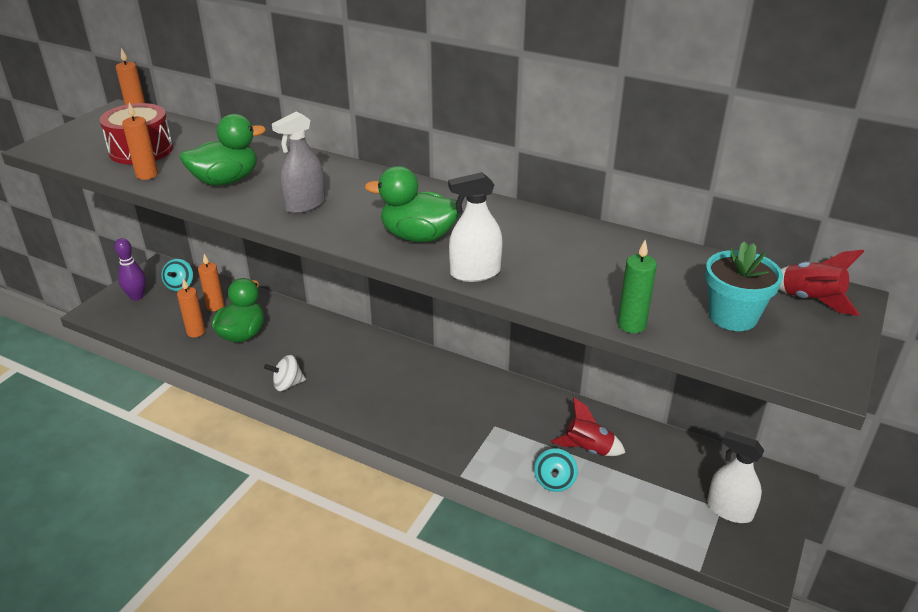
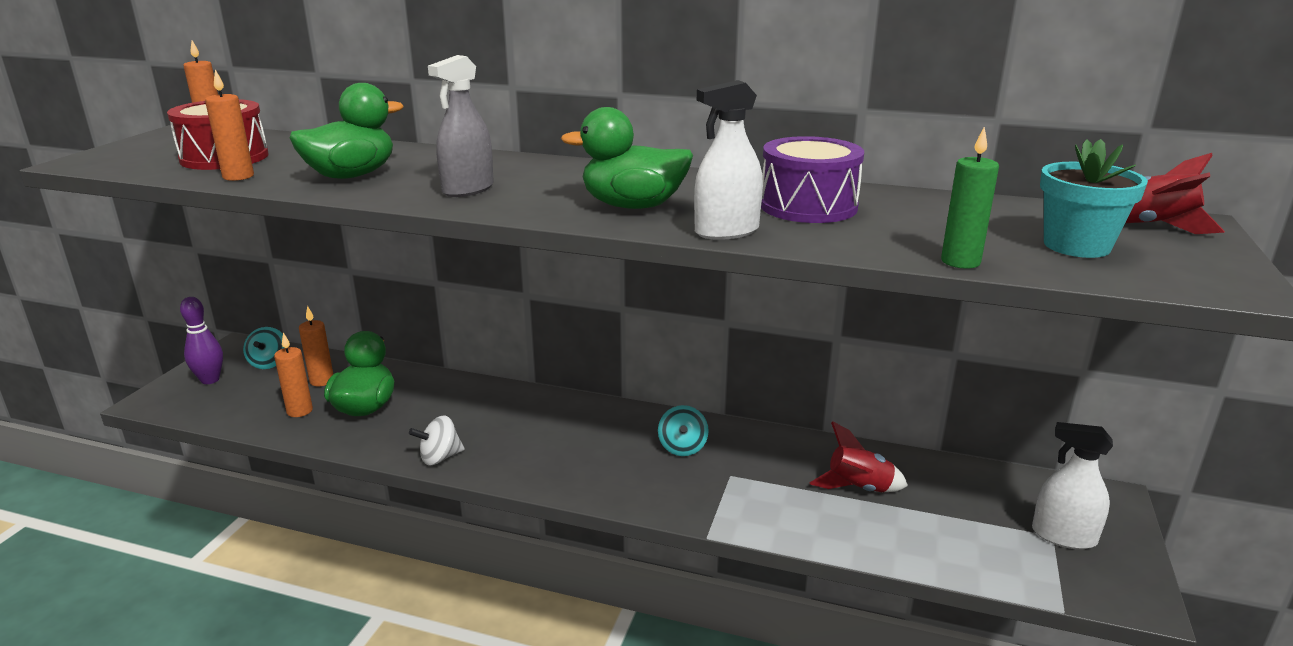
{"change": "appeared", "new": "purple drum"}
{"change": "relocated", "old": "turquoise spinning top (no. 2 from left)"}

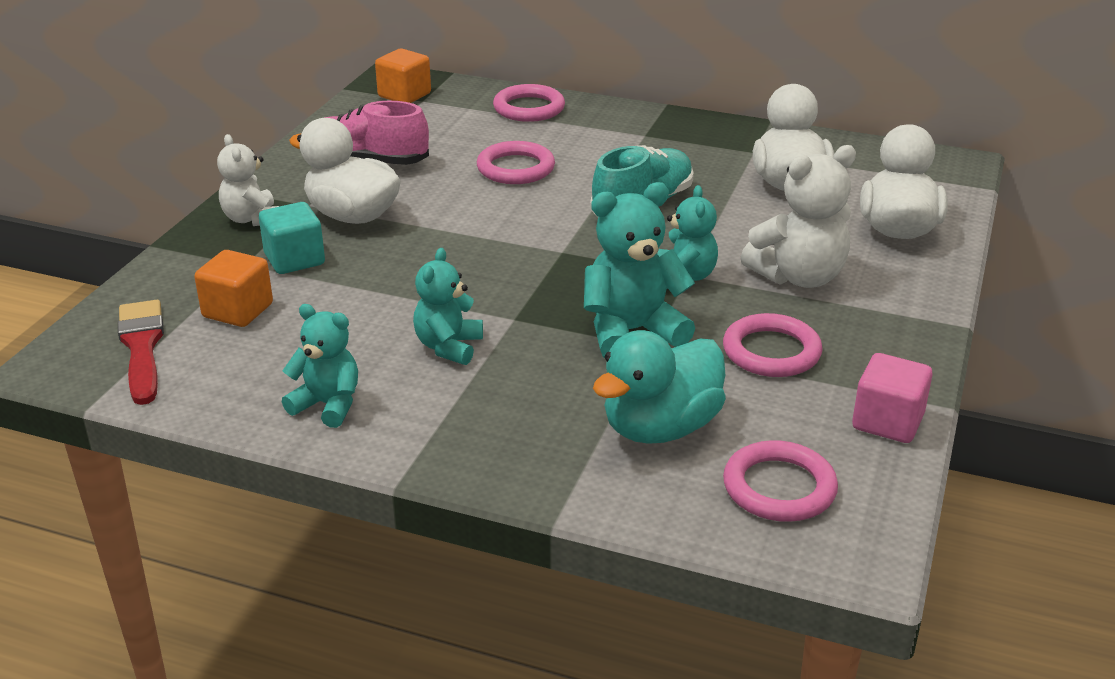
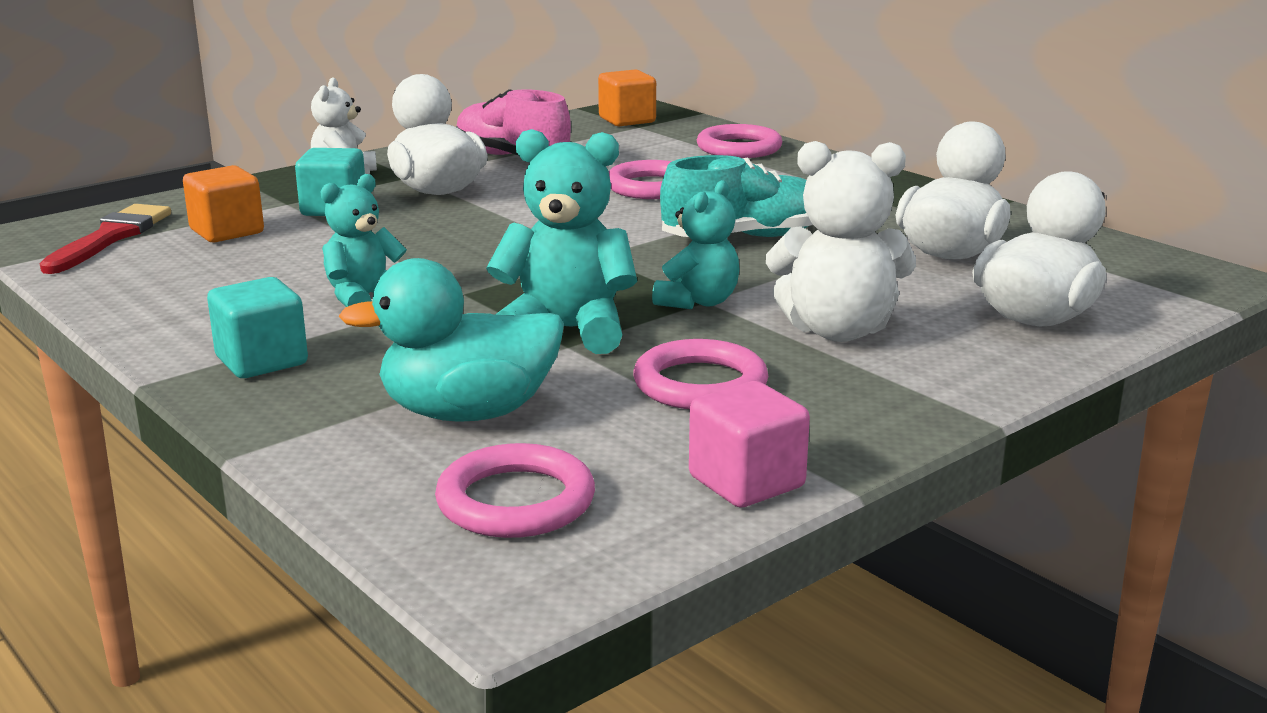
{"change": "missing", "old": "turquoise teddy bear (no. 1 from left)"}
{"change": "appeared", "new": "turquoise cube (no. 1 from left)"}

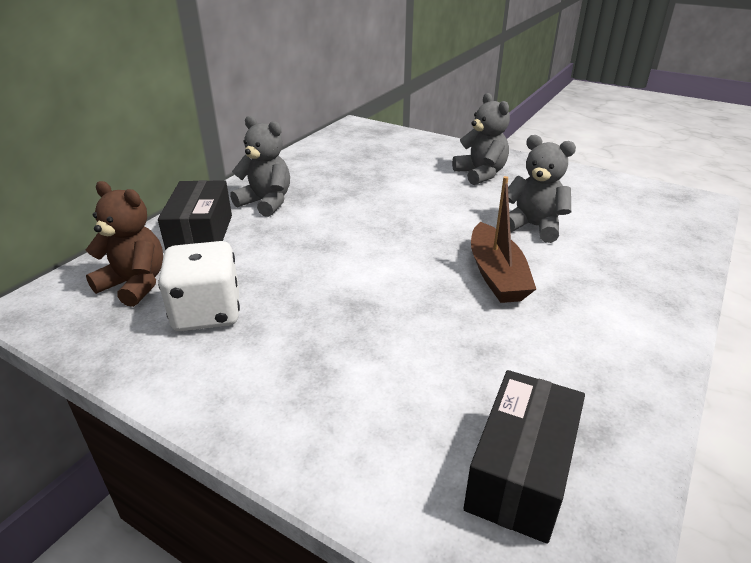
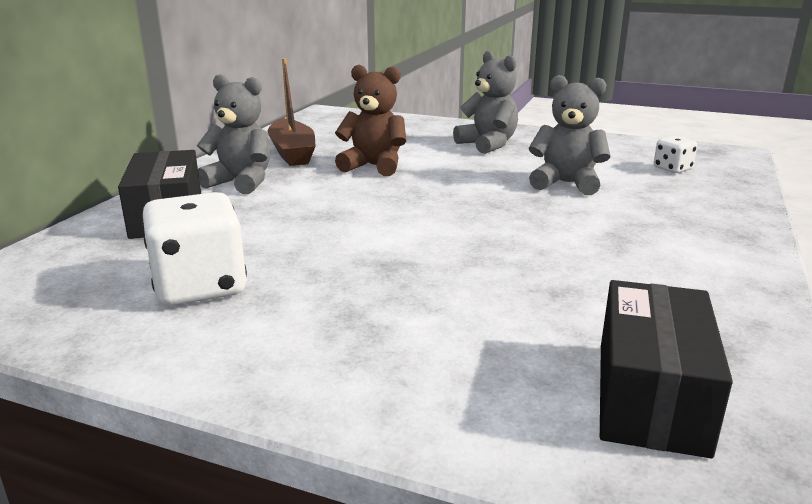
{"change": "appeared", "new": "white dice (no. 2 from left)"}
{"change": "relocated", "old": "brown teddy bear"}
{"change": "relocated", "old": "brown boat"}

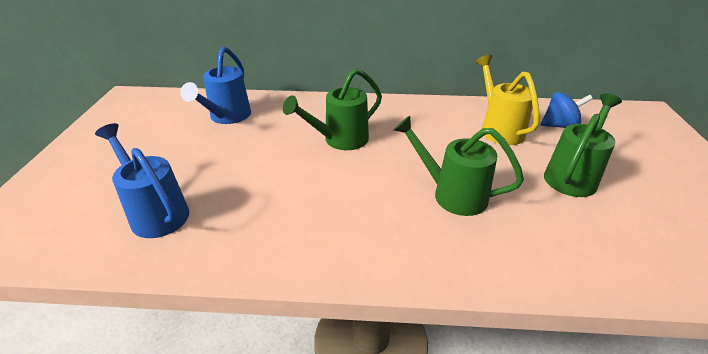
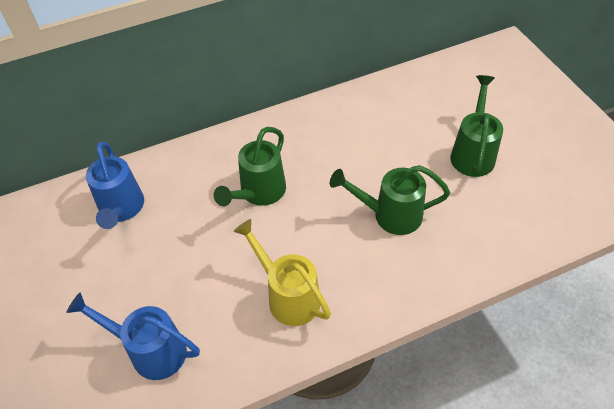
{"change": "missing", "old": "blue spinning top"}
{"change": "relocated", "old": "yellow watering can"}

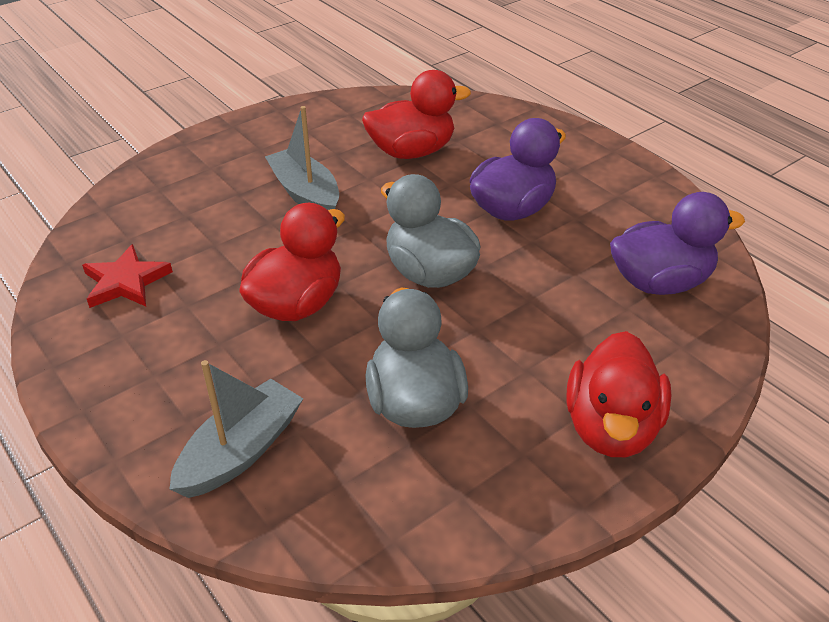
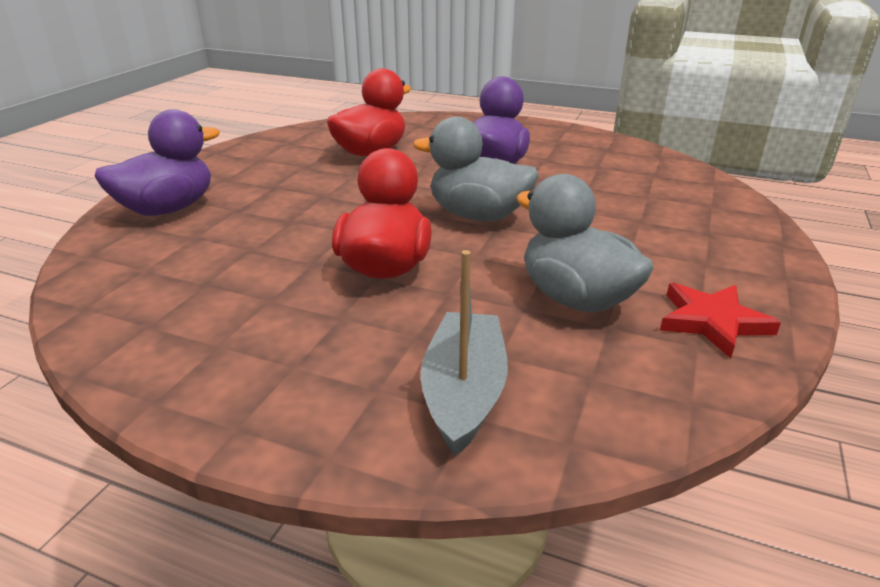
{"change": "missing", "old": "grey boat (no. 2 from left)"}
{"change": "missing", "old": "red duck (no. 3 from left)"}
{"change": "relocated", "old": "red star"}
{"change": "relocated", "old": "purple duck (no. 2 from left in the first image)", "new": "purple duck (no. 1 from left)"}

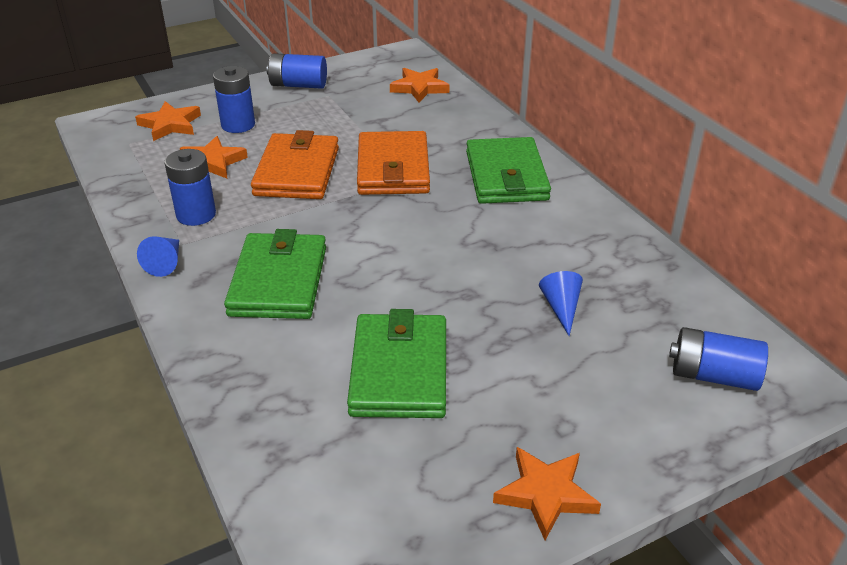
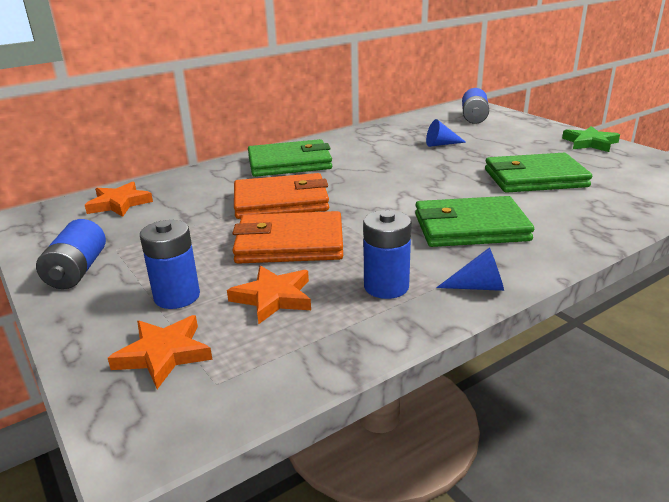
{"change": "colour", "old": "orange star (no. 4 from left)", "new": "green star"}

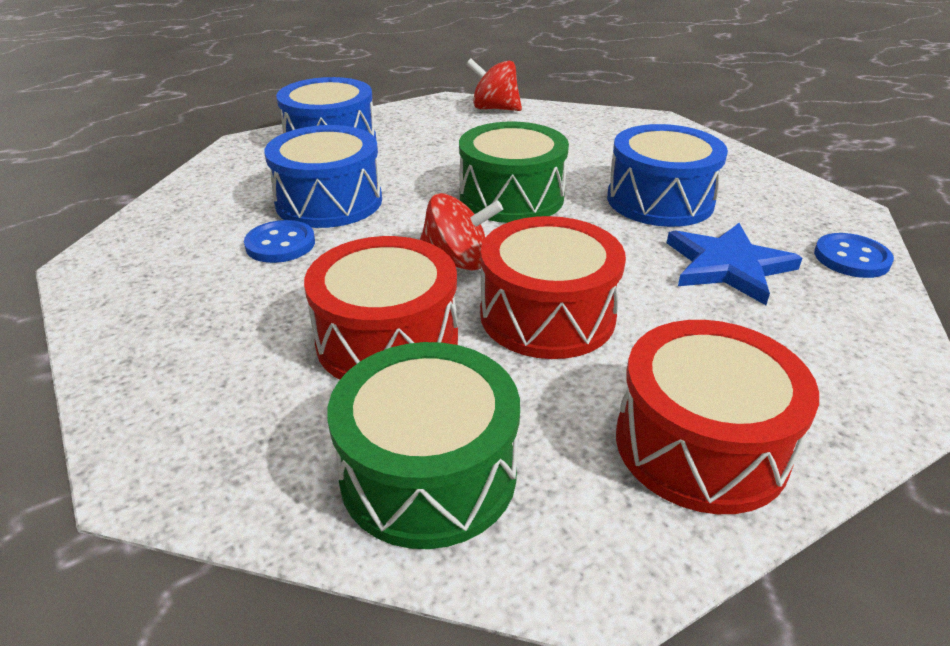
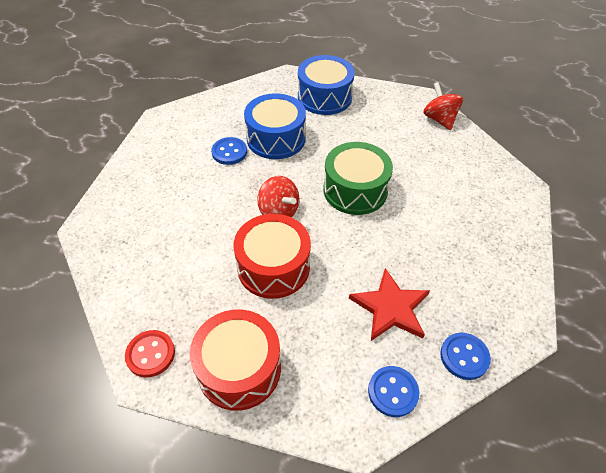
{"change": "missing", "old": "red drum (no. 1 from left)"}
{"change": "missing", "old": "green drum (no. 1 from left)"}
{"change": "missing", "old": "blue drum (no. 3 from left)"}
{"change": "appeared", "new": "red button"}
{"change": "appeared", "new": "blue button (no. 2 from left)"}
{"change": "colour", "old": "blue star", "new": "red star"}

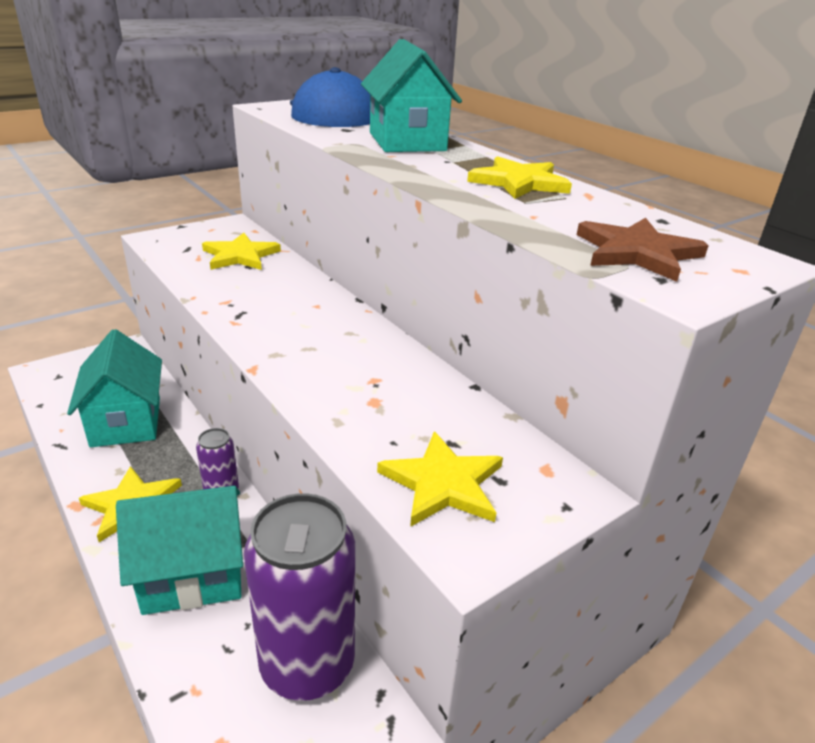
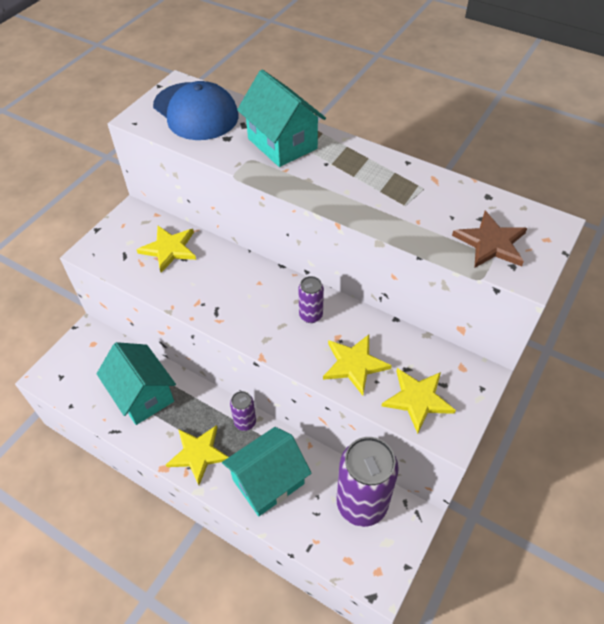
{"change": "appeared", "new": "purple can (no. 2 from left)"}
{"change": "relocated", "old": "yellow star (no. 4 from left in the first image)", "new": "yellow star (no. 3 from left)"}

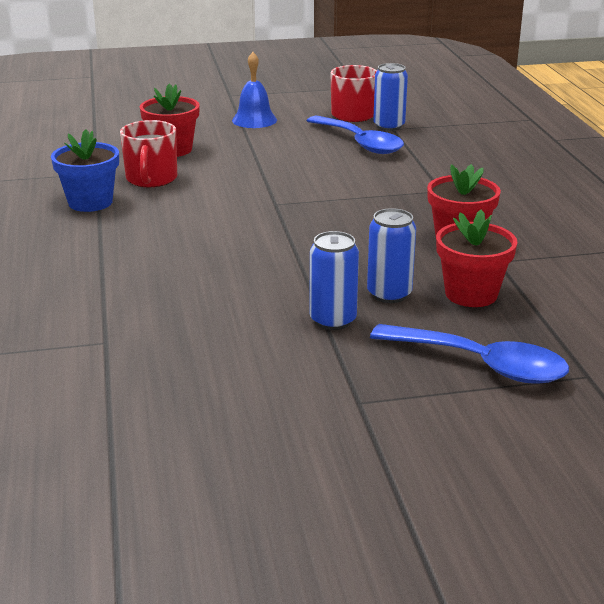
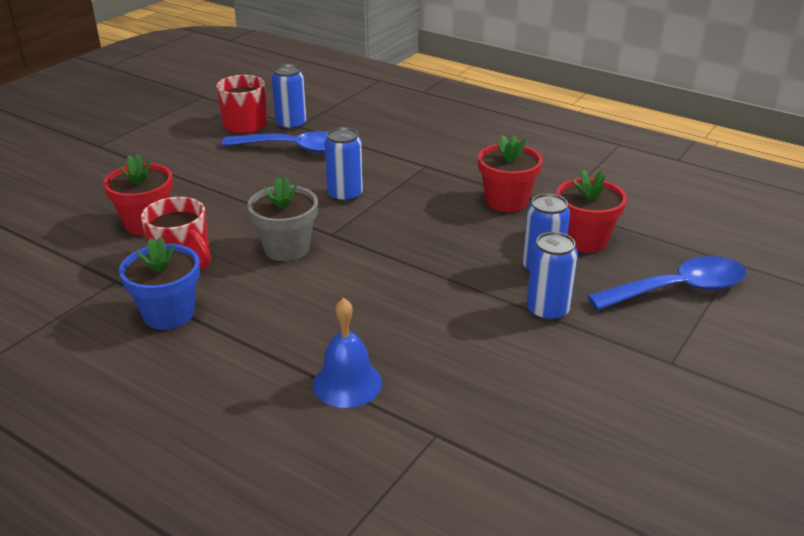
{"change": "appeared", "new": "grey flower pot"}
{"change": "appeared", "new": "blue can (no. 2 from left)"}
{"change": "relocated", "old": "blue bell"}

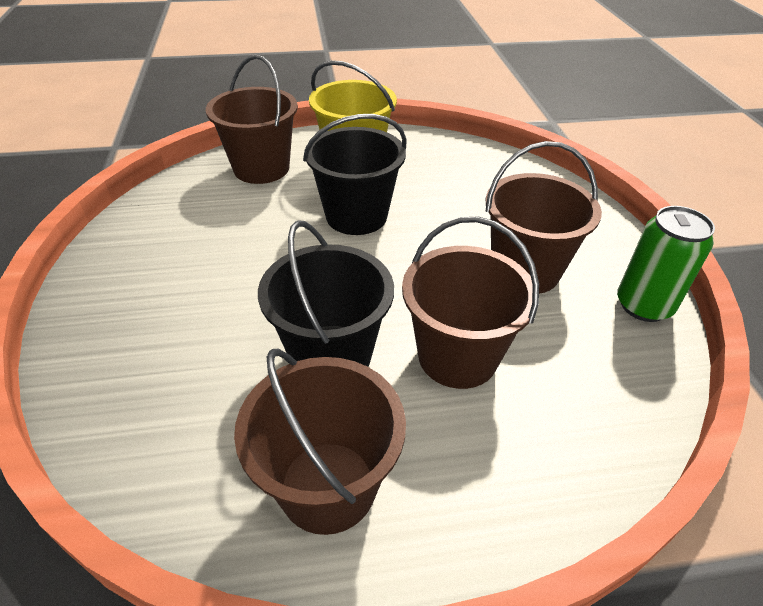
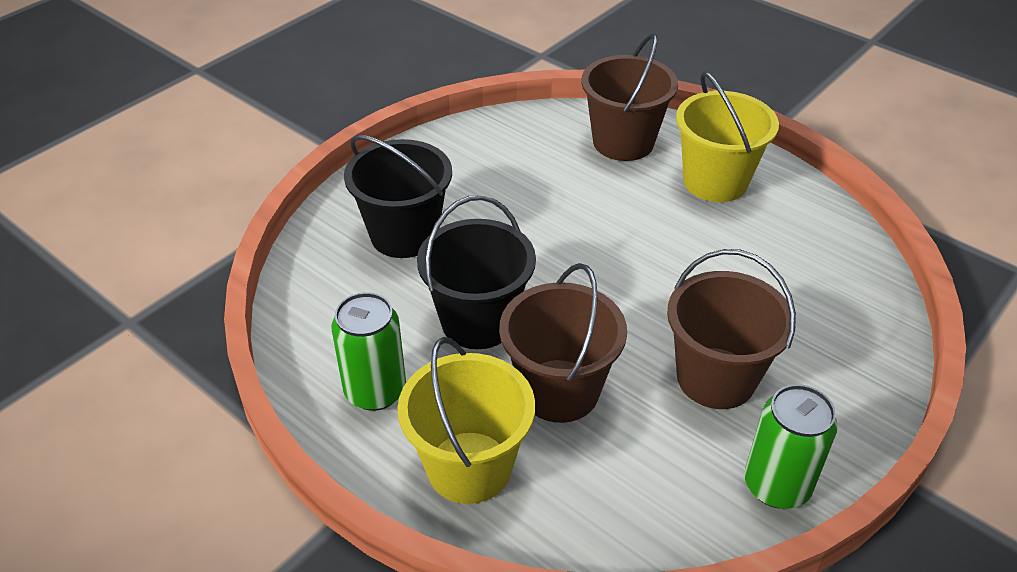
{"change": "appeared", "new": "yellow bucket (no. 1 from left)"}
{"change": "relocated", "old": "black bucket (no. 2 from left in the first image)", "new": "black bucket (no. 1 from left)"}
{"change": "exchanged", "old": "brown bucket (no. 2 from left)", "new": "green can (no. 1 from left)"}

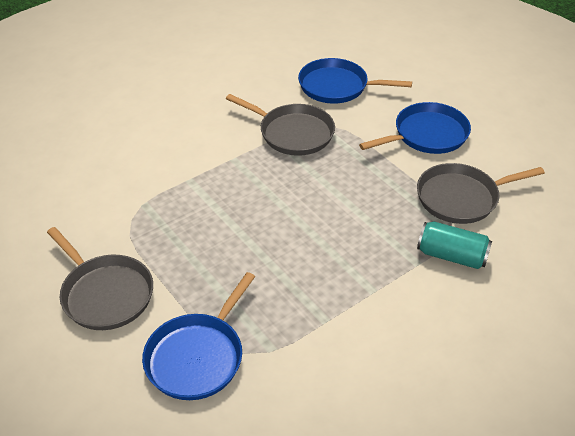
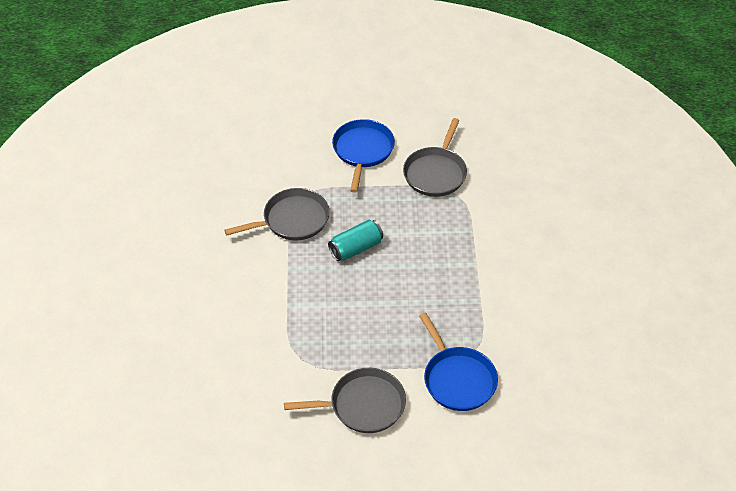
{"change": "missing", "old": "blue pan (no. 2 from left)"}
{"change": "relocated", "old": "turquoise can"}

